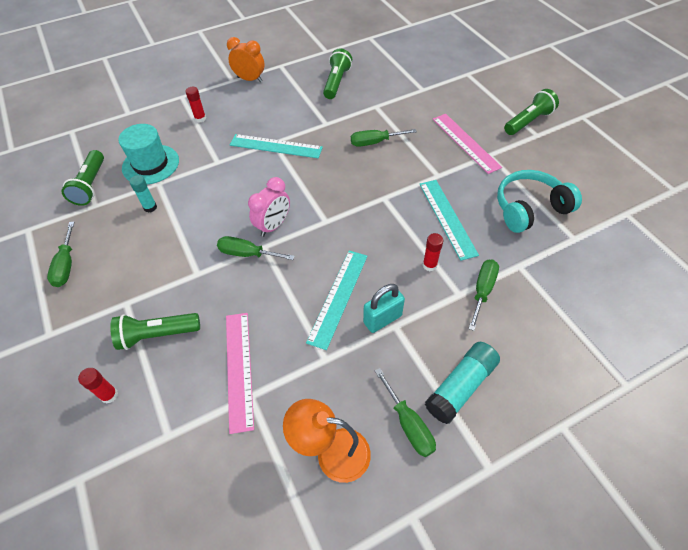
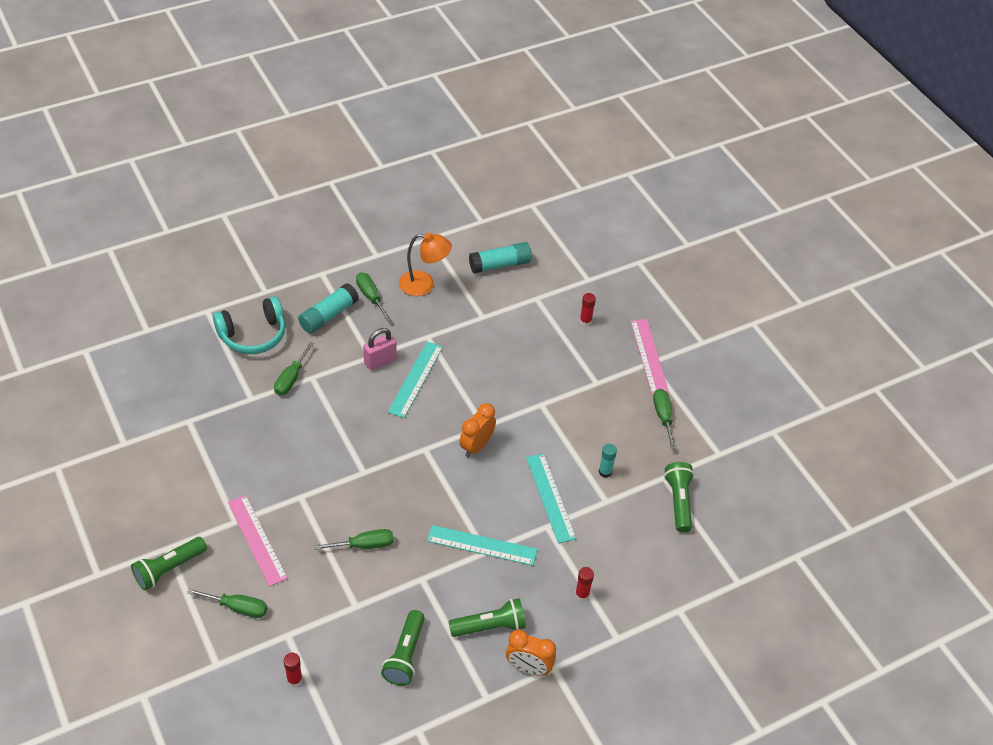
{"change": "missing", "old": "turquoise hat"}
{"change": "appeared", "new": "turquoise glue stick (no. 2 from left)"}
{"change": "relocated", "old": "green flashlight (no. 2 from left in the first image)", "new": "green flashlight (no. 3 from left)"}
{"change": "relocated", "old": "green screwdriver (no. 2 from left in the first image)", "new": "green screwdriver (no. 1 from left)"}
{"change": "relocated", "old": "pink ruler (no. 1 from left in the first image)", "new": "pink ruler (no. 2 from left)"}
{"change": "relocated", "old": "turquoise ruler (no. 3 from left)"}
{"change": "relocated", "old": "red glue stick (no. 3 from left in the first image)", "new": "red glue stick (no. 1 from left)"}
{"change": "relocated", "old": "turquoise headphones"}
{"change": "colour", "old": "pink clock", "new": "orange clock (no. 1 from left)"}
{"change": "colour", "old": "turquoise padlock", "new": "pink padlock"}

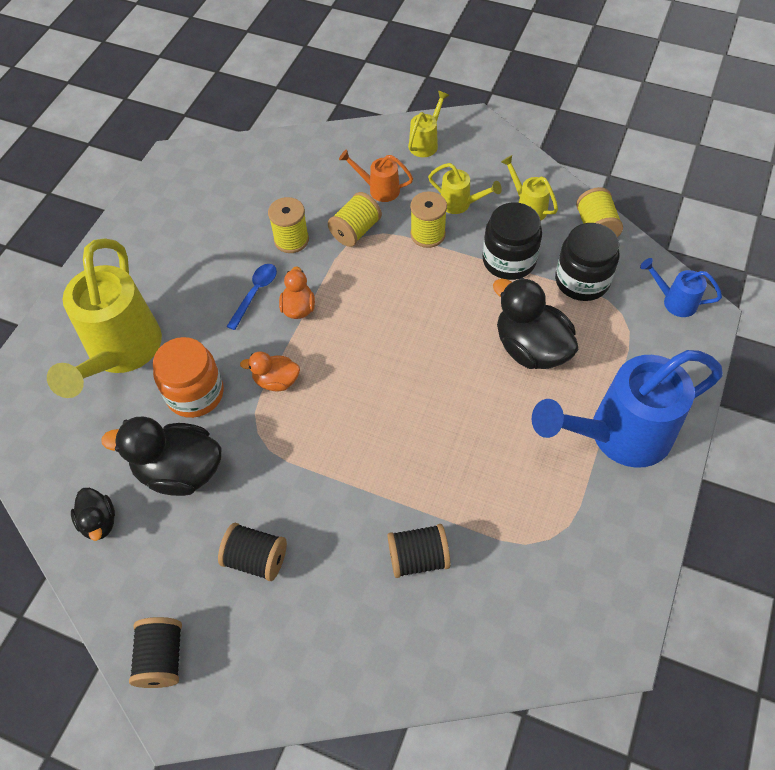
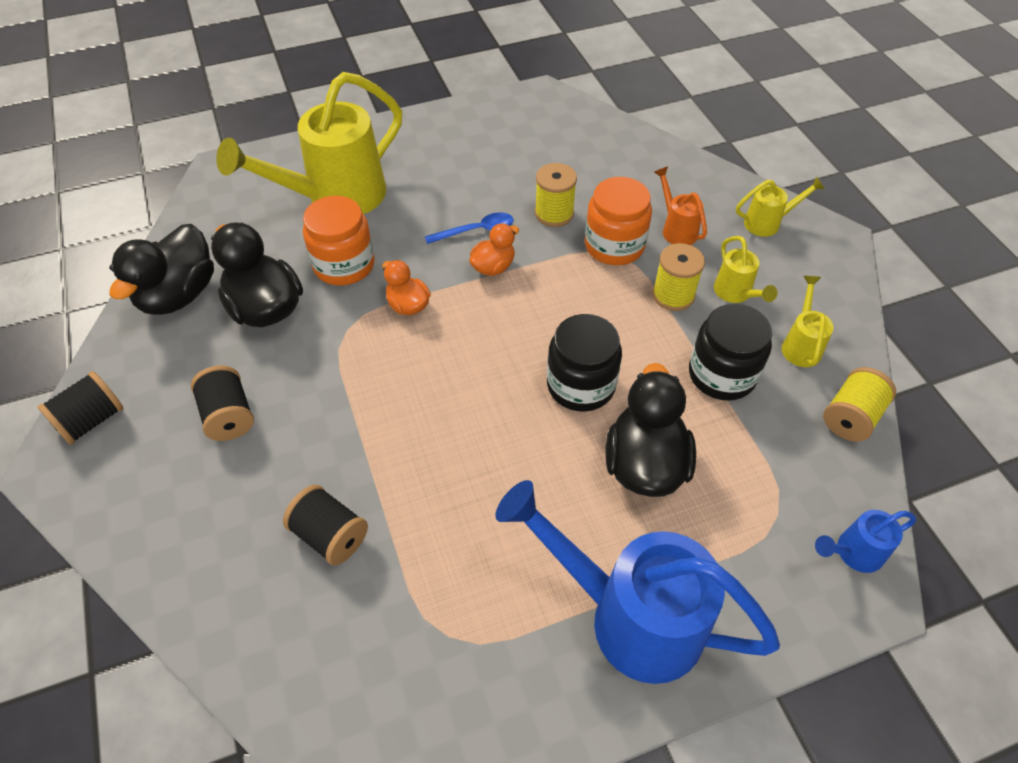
{"change": "relocated", "old": "black jar (no. 2 from left in the first image)", "new": "black jar (no. 1 from left)"}
{"change": "exchanged", "old": "yellow spool (no. 2 from left)", "new": "orange jar (no. 2 from left)"}
{"change": "spun", "old": "blue watering can (no. 2 from left)", "degrees": -90}
{"change": "size", "old": "black duck (no. 1 from left)", "factor": 1.84}

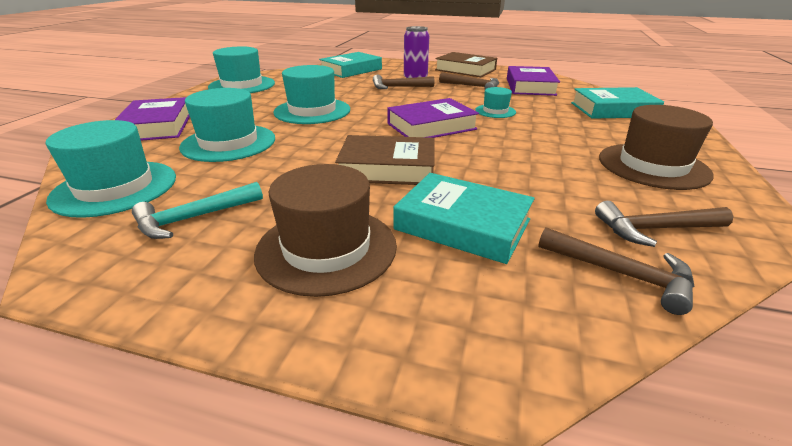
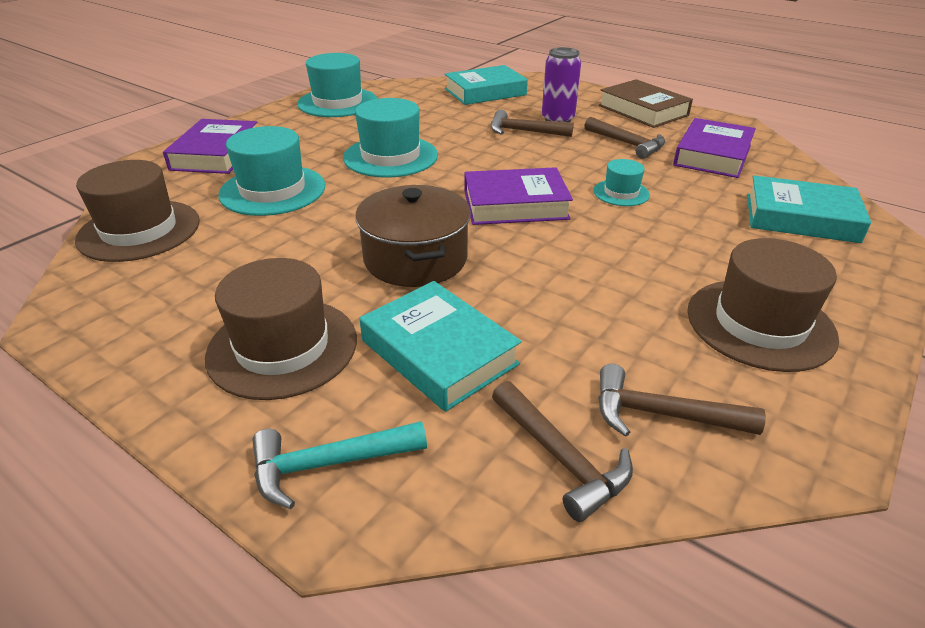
{"change": "relocated", "old": "turquoise hammer"}
{"change": "exchanged", "old": "brown book (no. 1 from left)", "new": "brown pot"}
{"change": "colour", "old": "turquoise hat (no. 1 from left)", "new": "brown hat (no. 1 from left)"}

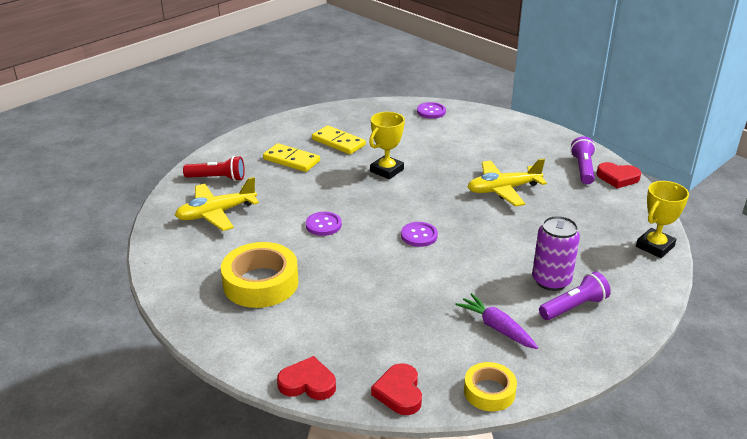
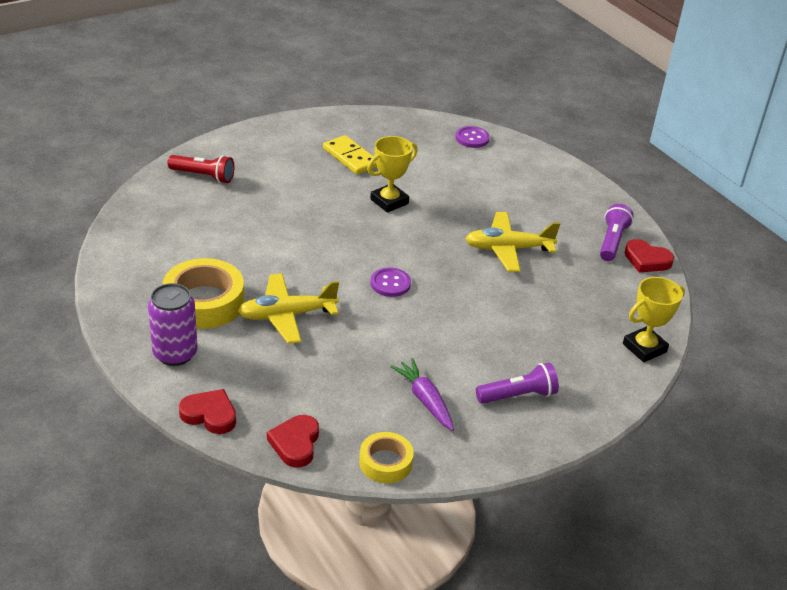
{"change": "missing", "old": "yellow domino (no. 1 from left)"}
{"change": "missing", "old": "purple button (no. 1 from left)"}
{"change": "relocated", "old": "yellow plane (no. 1 from left)"}
{"change": "relocated", "old": "purple can"}

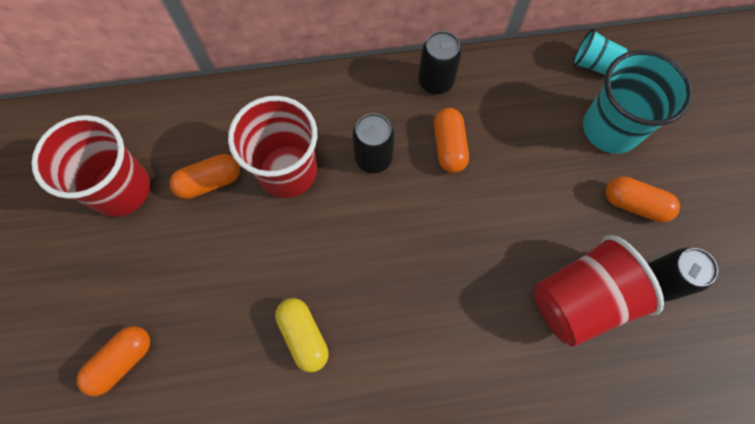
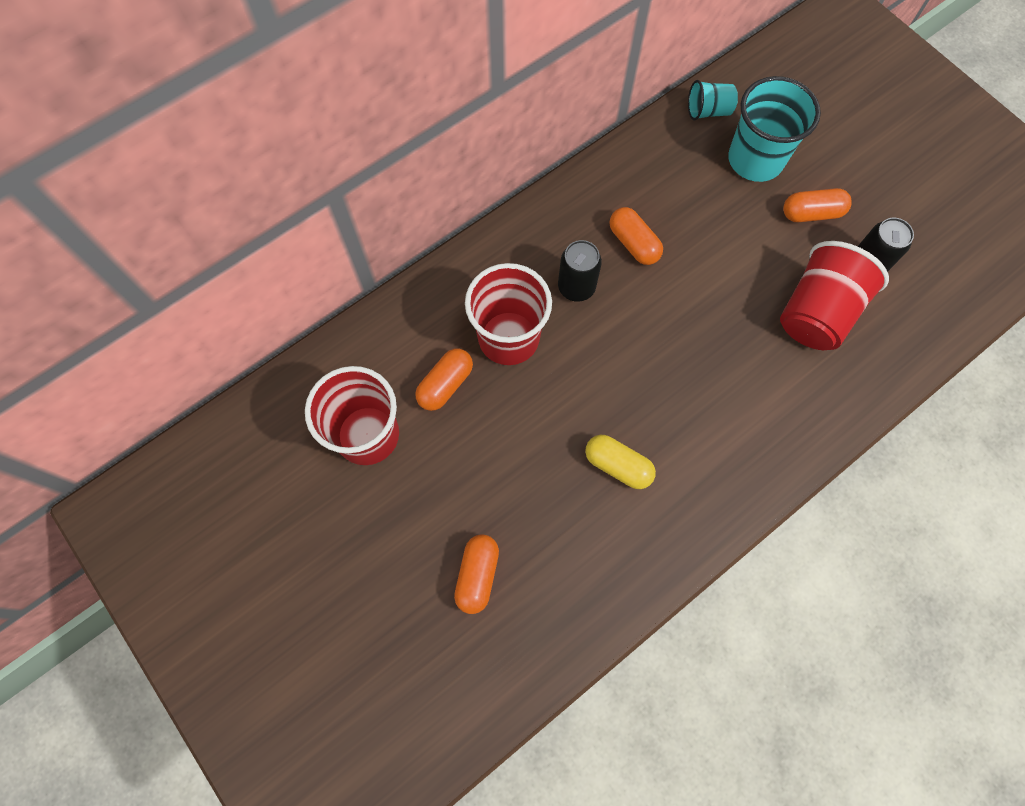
{"change": "missing", "old": "black can (no. 2 from left)"}

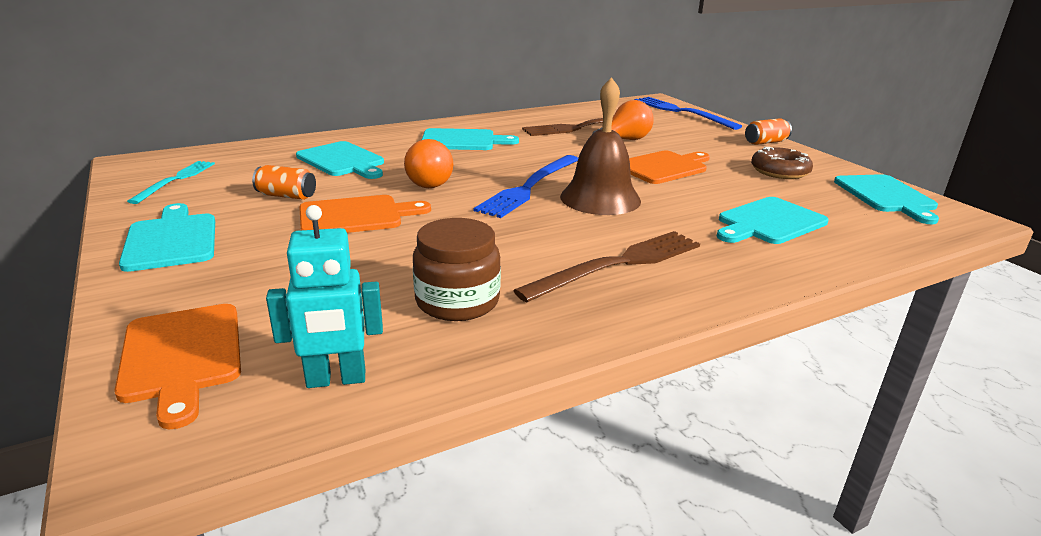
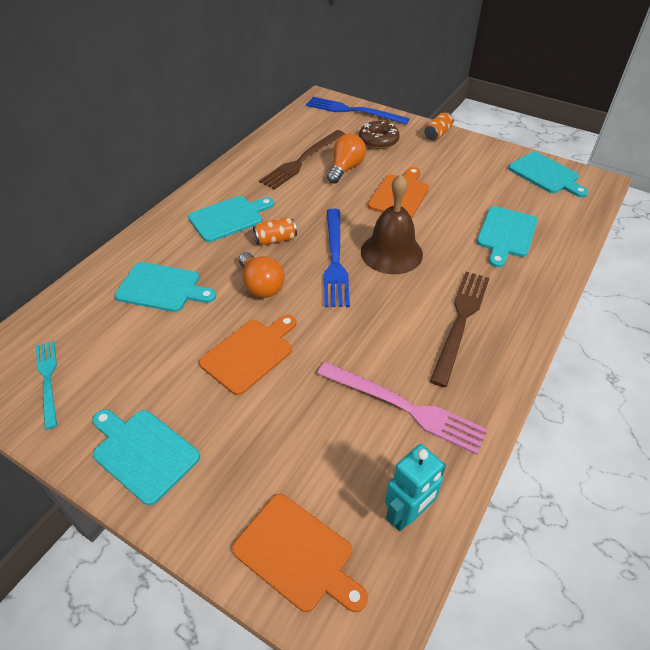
{"change": "relocated", "old": "orange can (no. 1 from left)"}
{"change": "relocated", "old": "brown donut"}
{"change": "exchanged", "old": "brown jar", "new": "pink fork"}

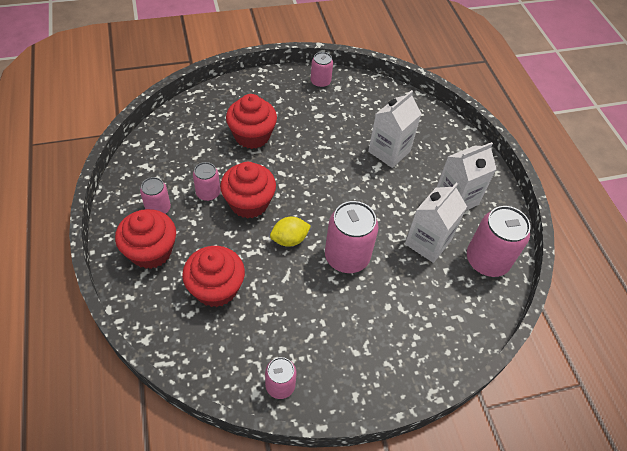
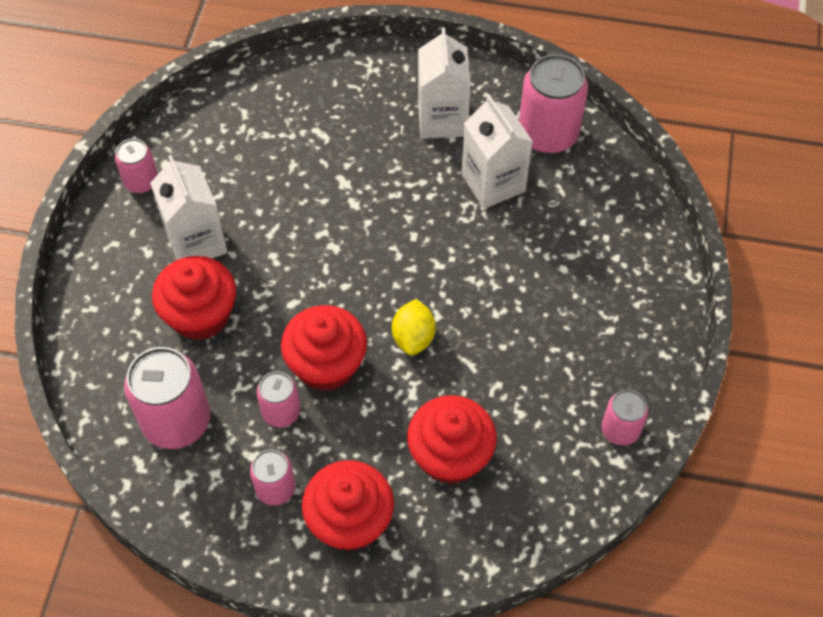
{"change": "relocated", "old": "pink can (no. 5 from left in the first image)", "new": "pink can (no. 2 from left)"}
{"change": "relocated", "old": "white carton (no. 1 from left)"}

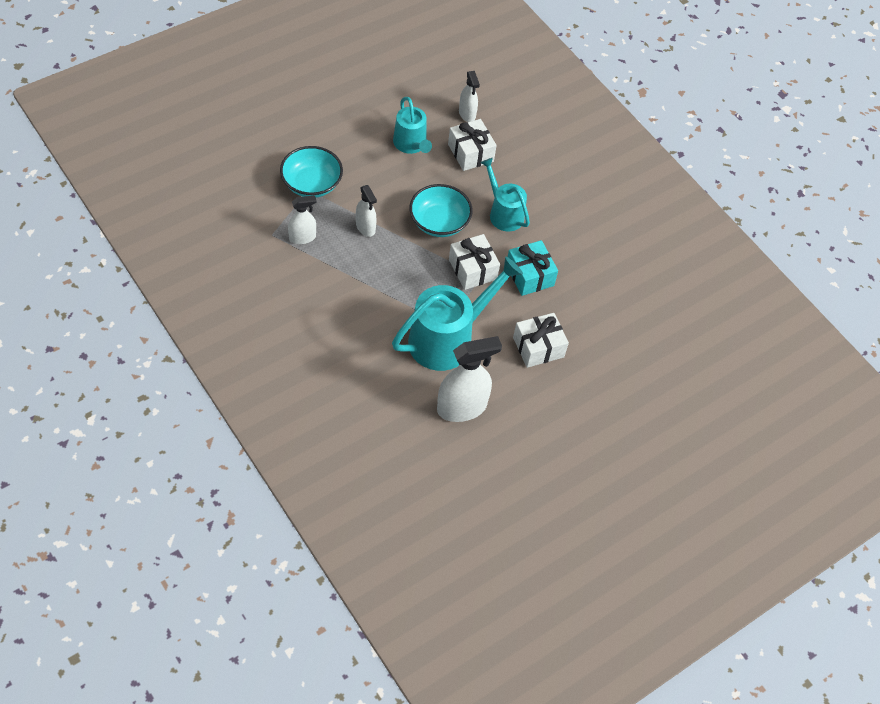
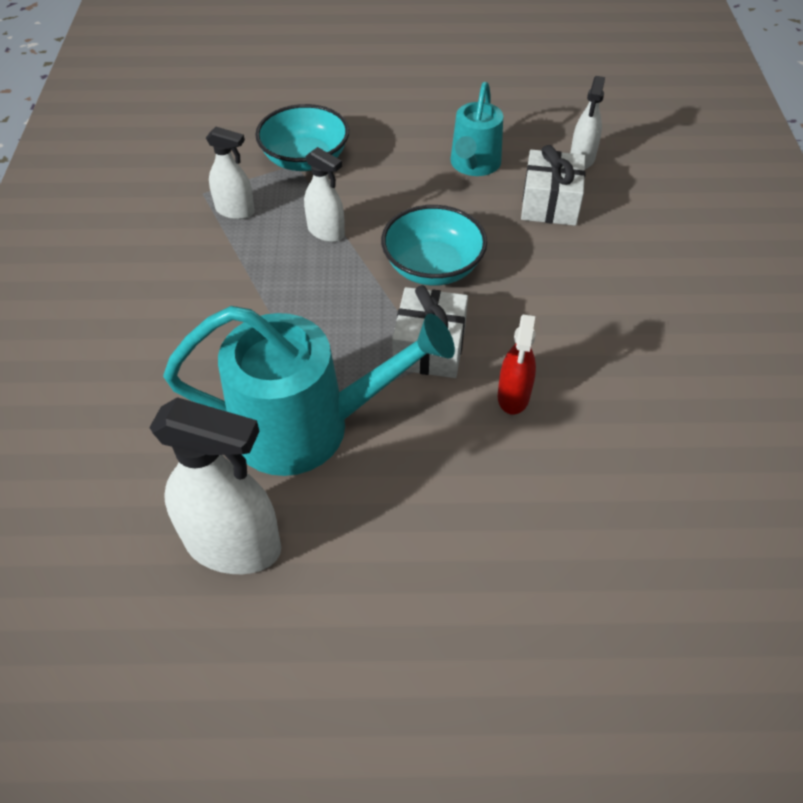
{"change": "missing", "old": "turquoise watering can (no. 3 from left)"}
{"change": "missing", "old": "white gift (no. 3 from left)"}
{"change": "exchanged", "old": "turquoise gift", "new": "red spray bottle"}
{"change": "spun", "old": "white spray bottle (no. 2 from left in the first image)", "degrees": -60}

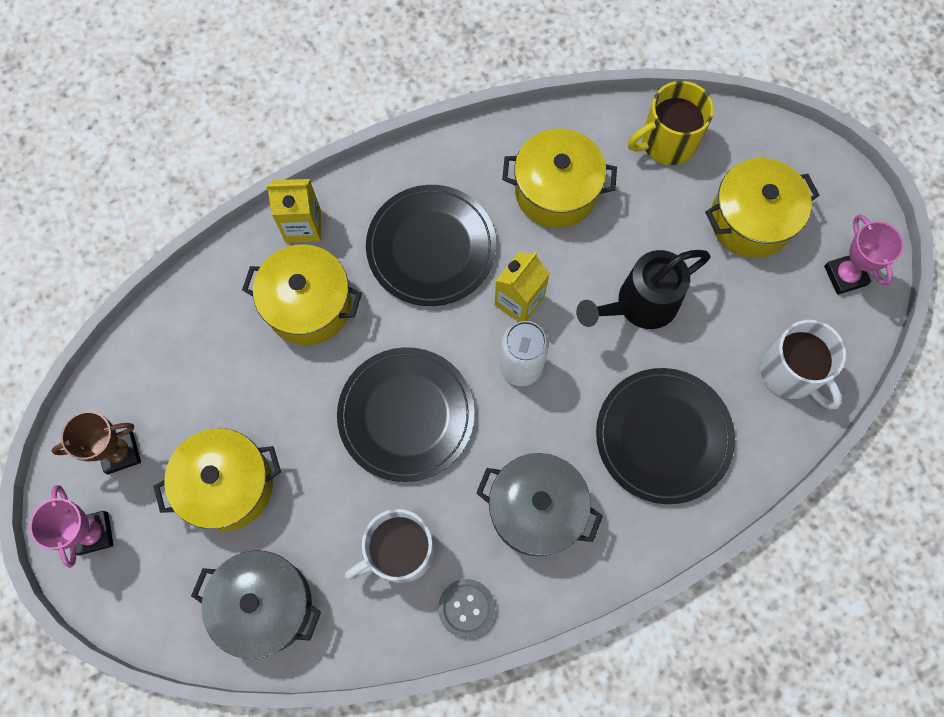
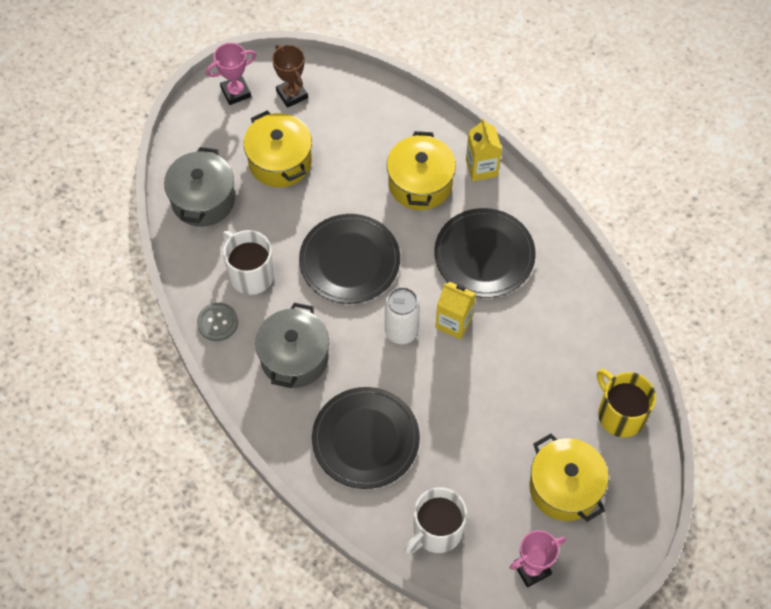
{"change": "missing", "old": "yellow pot (no. 3 from left)"}
{"change": "missing", "old": "black watering can"}

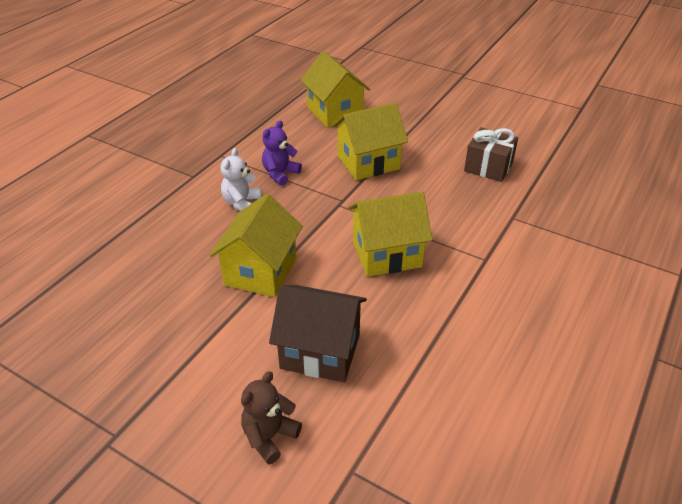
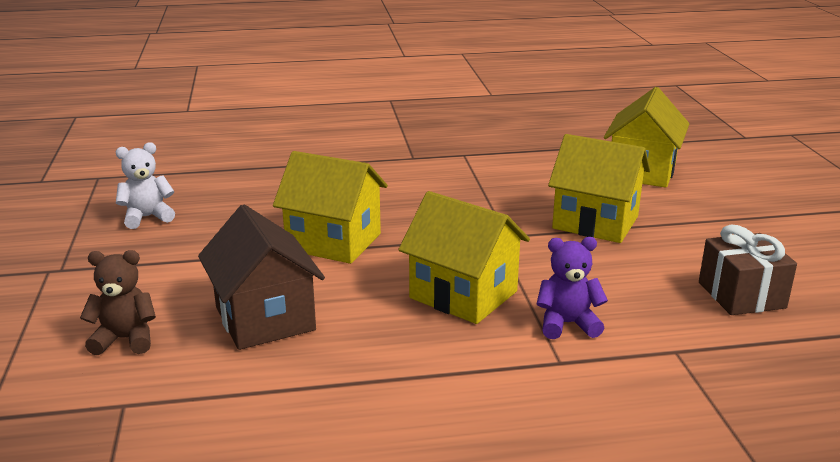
{"change": "relocated", "old": "white teddy bear"}
{"change": "relocated", "old": "purple teddy bear"}
{"change": "spun", "old": "yellow house (no. 1 from left)", "degrees": 45}

